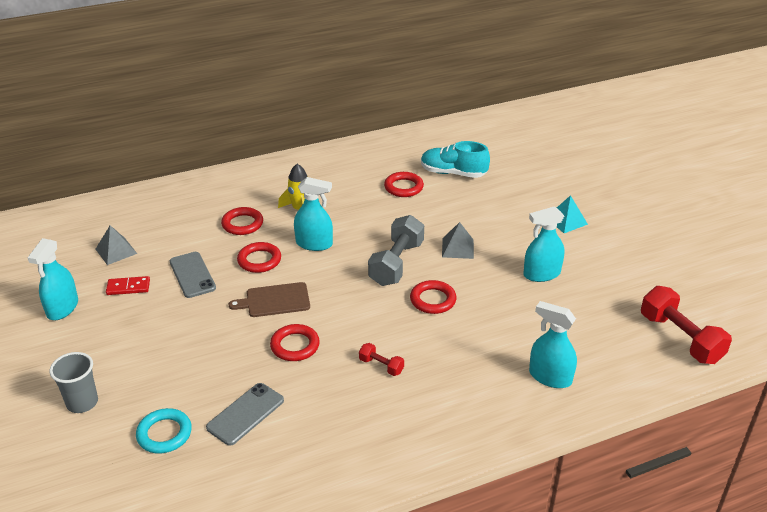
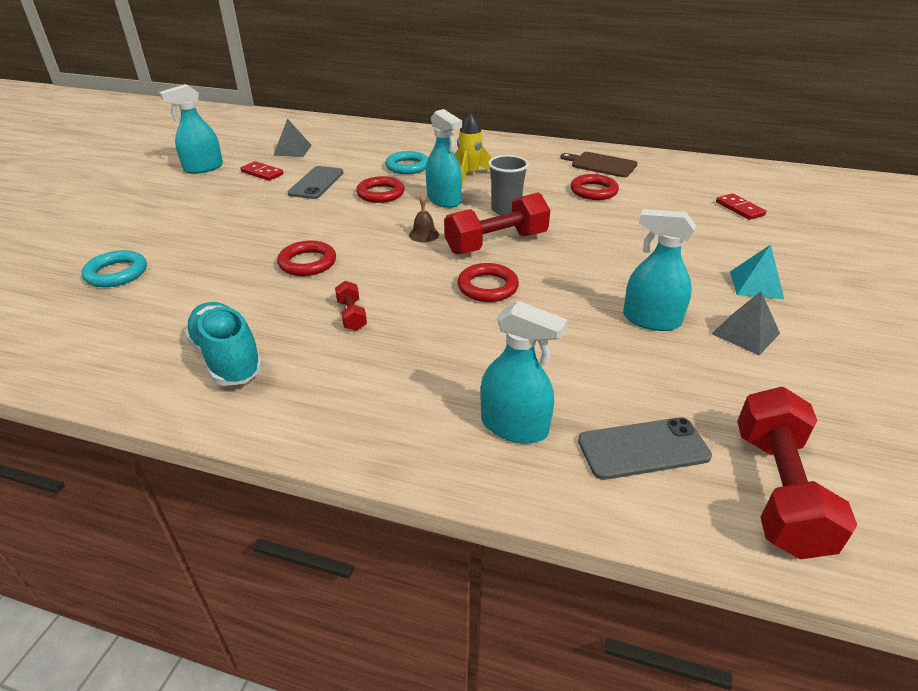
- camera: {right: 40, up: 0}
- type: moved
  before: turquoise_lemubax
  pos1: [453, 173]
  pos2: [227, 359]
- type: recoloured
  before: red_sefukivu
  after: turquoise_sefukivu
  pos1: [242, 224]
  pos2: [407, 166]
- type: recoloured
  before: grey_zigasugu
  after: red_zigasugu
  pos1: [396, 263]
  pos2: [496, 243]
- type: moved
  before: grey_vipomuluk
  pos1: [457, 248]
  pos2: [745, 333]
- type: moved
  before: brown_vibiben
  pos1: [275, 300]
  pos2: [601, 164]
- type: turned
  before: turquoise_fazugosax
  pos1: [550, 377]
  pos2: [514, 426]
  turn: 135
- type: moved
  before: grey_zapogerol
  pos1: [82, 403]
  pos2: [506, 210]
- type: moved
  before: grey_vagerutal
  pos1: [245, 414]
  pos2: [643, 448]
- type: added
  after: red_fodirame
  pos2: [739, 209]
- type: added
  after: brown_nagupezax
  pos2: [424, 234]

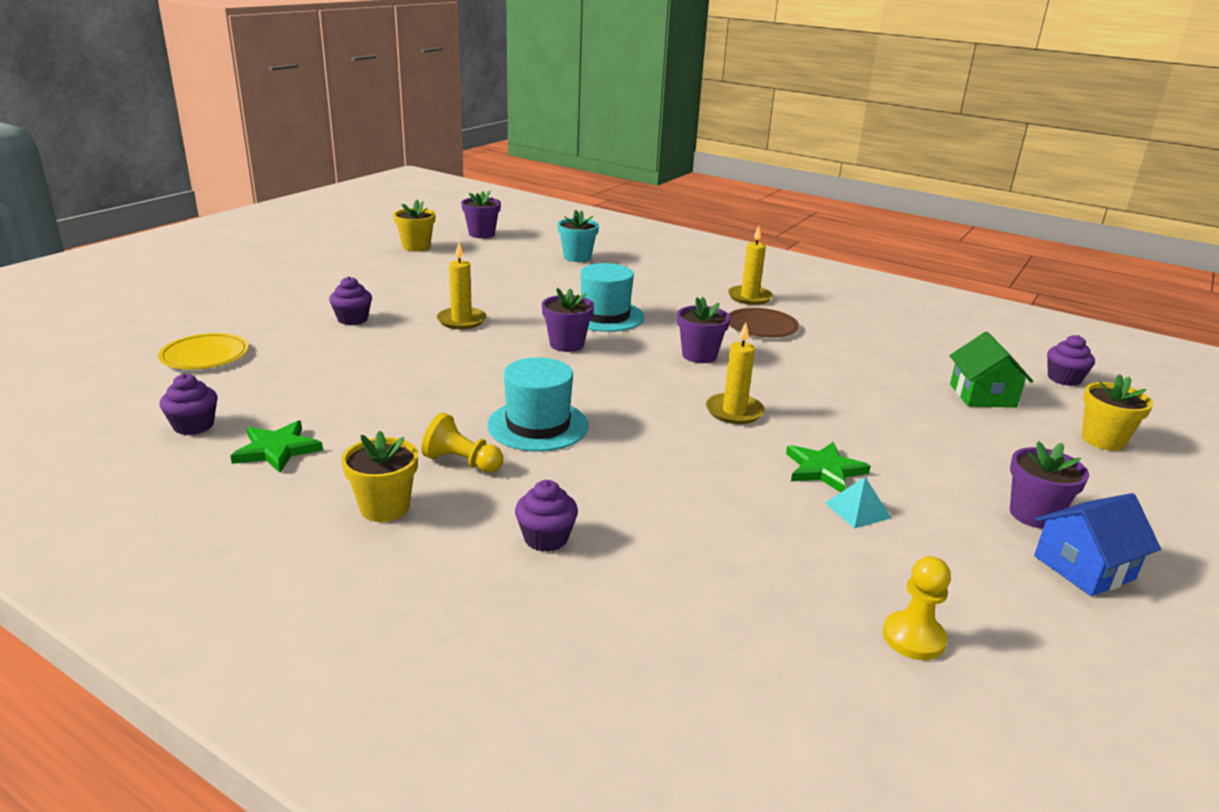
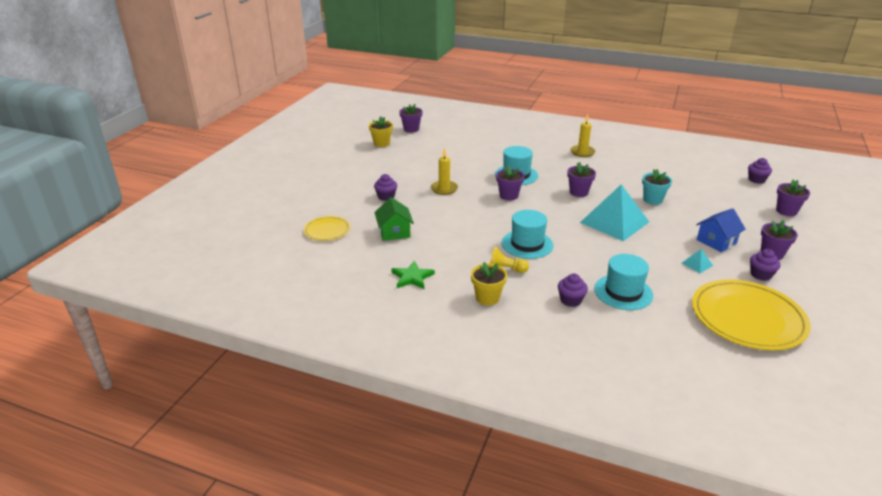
- camera: {right: -10, up: 5}
- type: moved
  before: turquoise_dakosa
  pos1: [577, 257]
  pos2: [652, 200]
- type: removed
  before: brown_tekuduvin
  pos1: [761, 326]
- type: replaced
  before: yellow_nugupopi
  after: turquoise_vipomuluk
  pos1: [734, 411]
  pos2: [614, 222]
- type: moved
  before: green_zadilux
  pos1: [982, 395]
  pos2: [394, 232]
- type: moved
  before: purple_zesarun
  pos1: [193, 426]
  pos2: [760, 275]
- type: recoloured
  before: yellow_dakosa
  after: purple_dakosa
  pos1: [1103, 440]
  pos2: [786, 211]
- type: removed
  before: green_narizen
  pos1: [824, 470]
- type: moved
  before: blue_zadilux
  pos1: [1084, 567]
  pos2: [716, 241]
- type: replaced
  before: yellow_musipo
  after: yellow_tekuduvin
  pos1: [913, 638]
  pos2: [747, 318]
- type: added
  after: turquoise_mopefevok
  pos2: [623, 292]

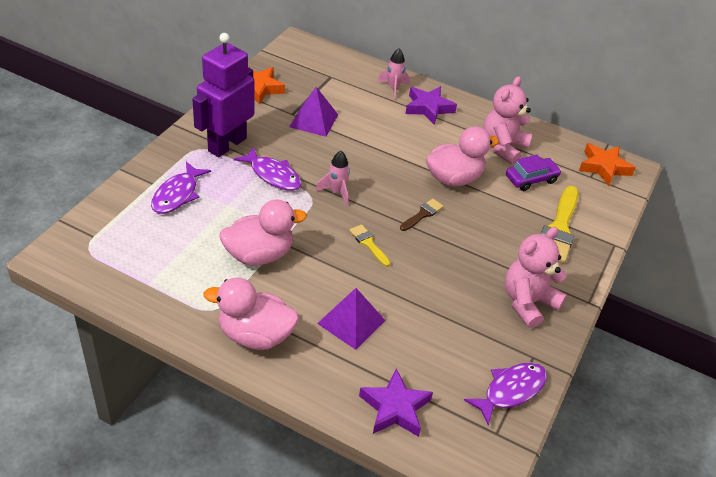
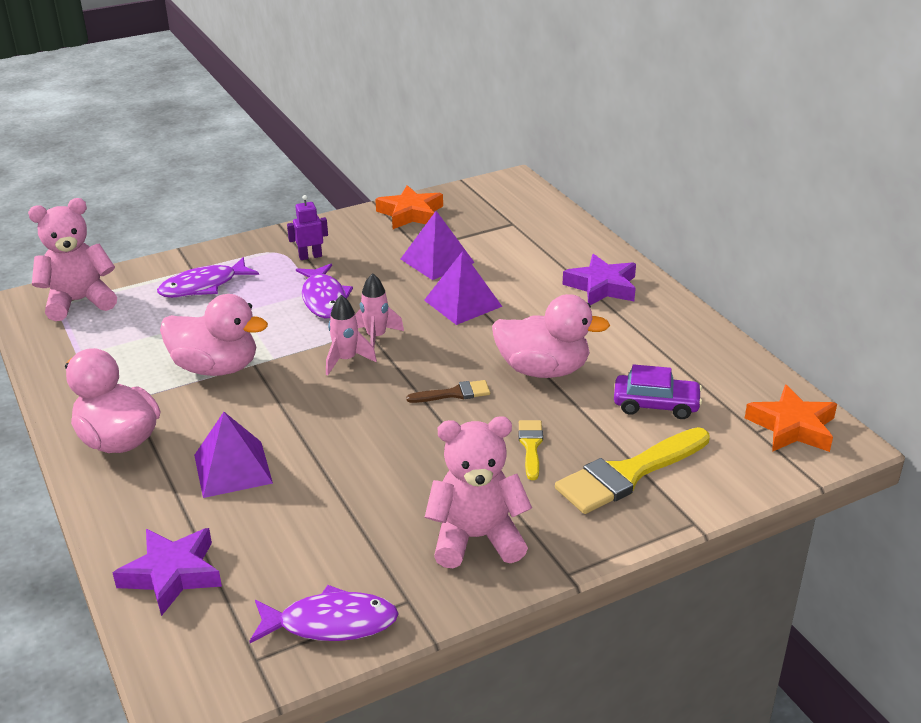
- camera: {right: 40, up: -10}
- type: resized
  before: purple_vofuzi
  pos1: [227, 144]
  pos2: [310, 256]
  scale: 0.41
- type: moved
  before: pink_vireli
  pos1: [393, 88]
  pos2: [346, 360]
- type: moved
  before: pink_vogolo
  pos1: [502, 147]
  pos2: [79, 301]
- type: moved
  before: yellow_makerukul
  pos1: [368, 243]
  pos2: [531, 446]
- type: added
  after: purple_vipomuluk
  pos2: [463, 303]

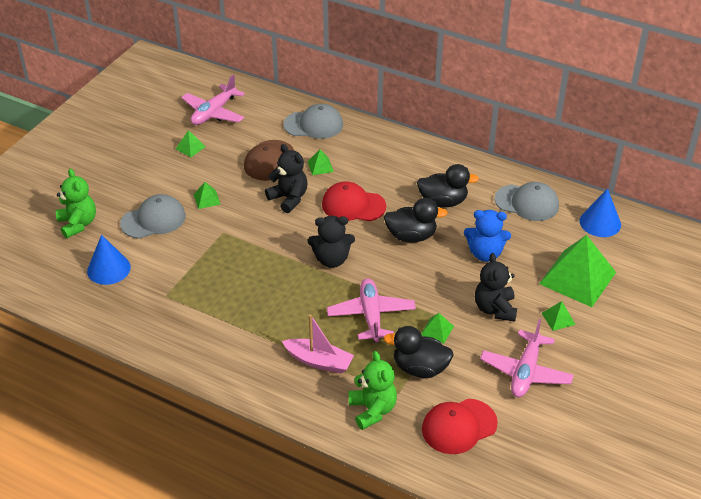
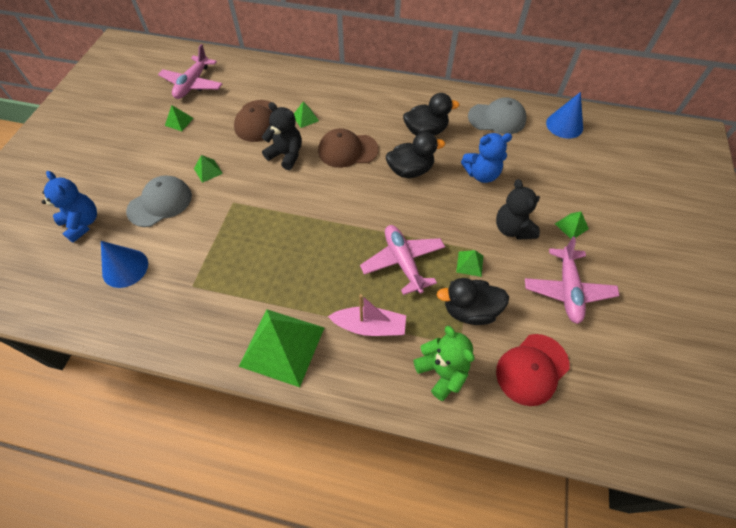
- camera: {right: -15, up: 15}
- type: removed
  before: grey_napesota
  pos1: [313, 125]
- type: recoloured
  before: green_vogolo
  after: blue_vogolo
  pos1: [78, 224]
  pos2: [82, 223]
- type: recoloured
  before: red_napesota
  after: brown_napesota
  pos1: [353, 205]
  pos2: [347, 150]
- type: removed
  before: black_vogolo
  pos1: [331, 259]
- type: moved
  before: green_vipomuluk
  pos1: [577, 278]
  pos2: [282, 346]

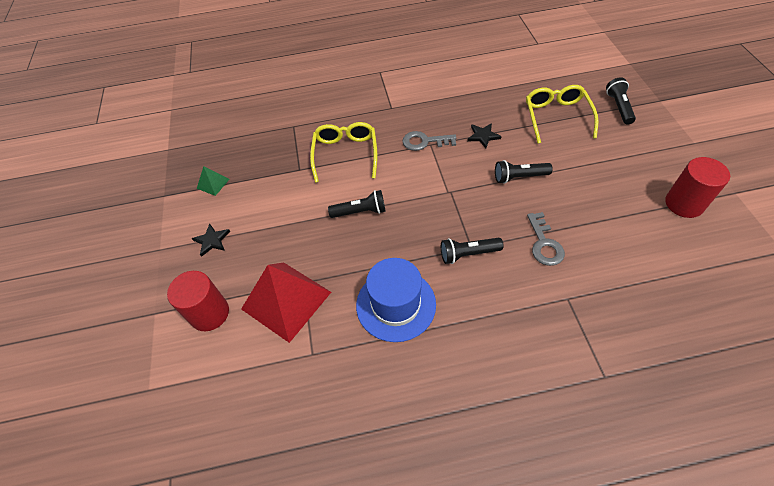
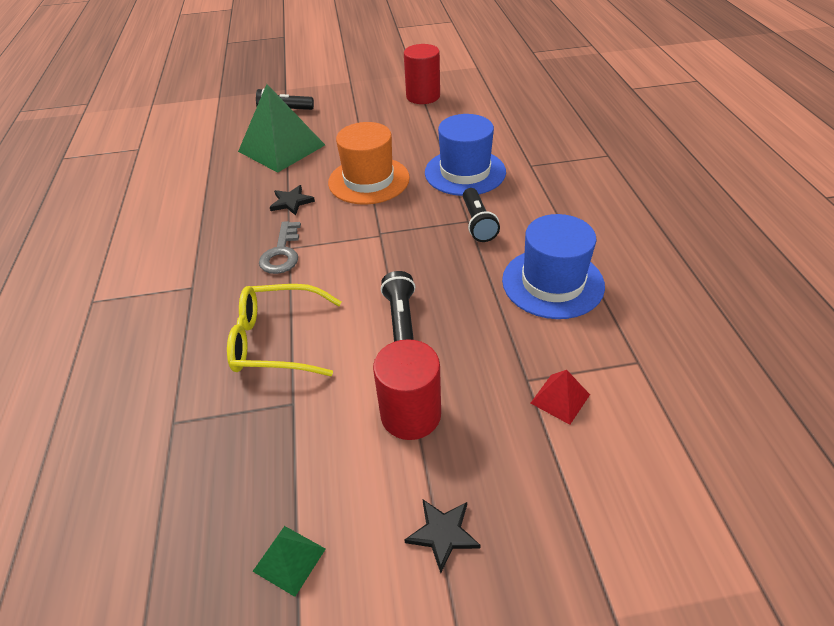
- camera: {right: -90, up: -10}
- type: replaced
  before: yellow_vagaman
  after: green_vipomuluk
  pos1: [556, 117]
  pos2: [282, 148]
- type: replaced
  before: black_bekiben
  after: orange_mopefevok
  pos1: [519, 177]
  pos2: [369, 180]
- type: replaced
  before: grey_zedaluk
  after: blue_mopefevok
  pos1: [544, 243]
  pos2: [465, 172]
- type: resized
  before: red_vipomuluk
  pos1: [286, 300]
  pos2: [560, 398]
  scale: 0.44
- type: moved
  before: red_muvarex
  pos1: [209, 313]
  pos2: [411, 414]

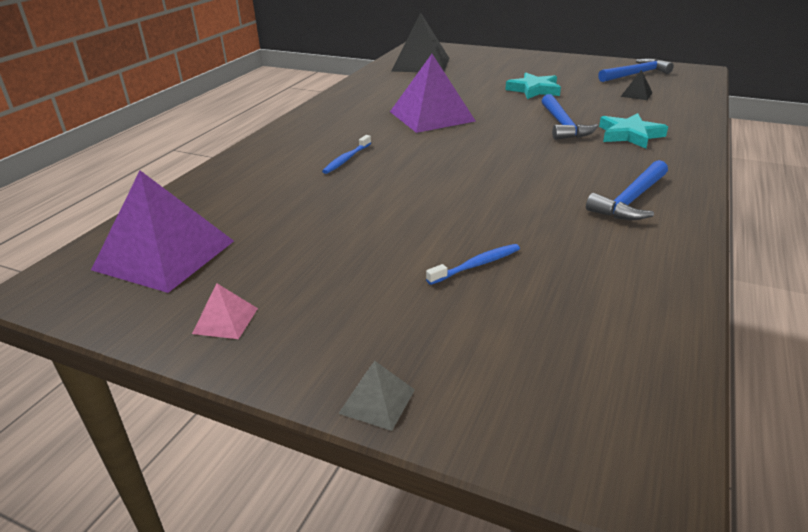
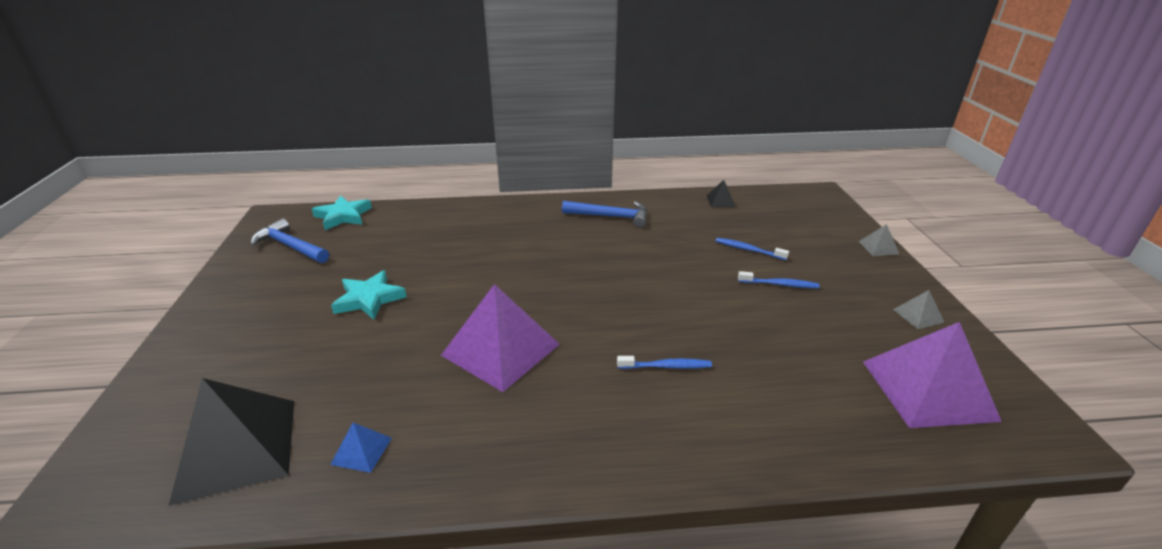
- camera: {right: -120, up: 0}
- type: moved
  before: black_vipomuluk
  pos1: [636, 94]
  pos2: [720, 201]
- type: removed
  before: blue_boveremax
  pos1: [563, 125]
- type: moved
  before: turquoise_narizen
  pos1: [629, 135]
  pos2: [343, 216]
- type: recoloured
  before: pink_vipomuluk
  after: grey_vipomuluk
  pos1: [225, 320]
  pos2: [918, 315]
- type: added
  after: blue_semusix
  pos2: [779, 284]
- type: added
  after: blue_vipomuluk
  pos2: [361, 451]

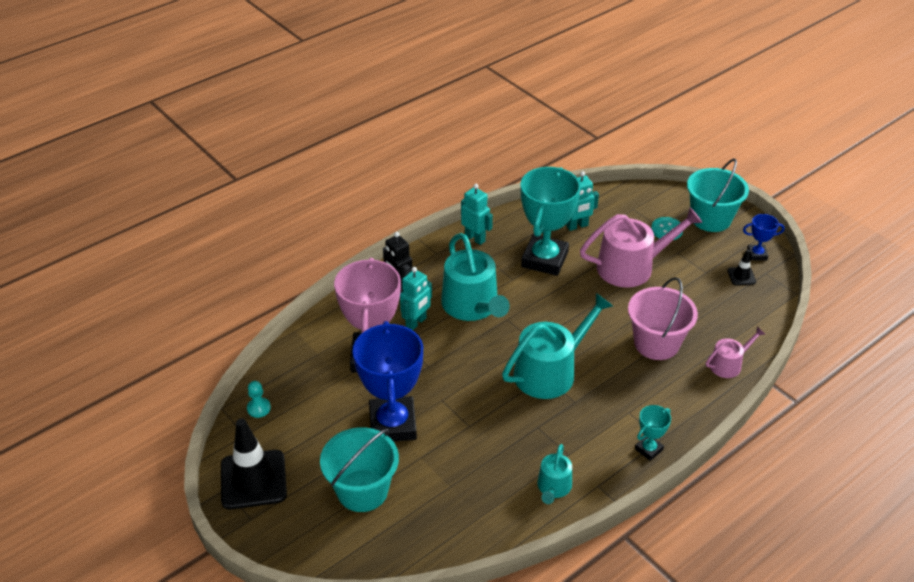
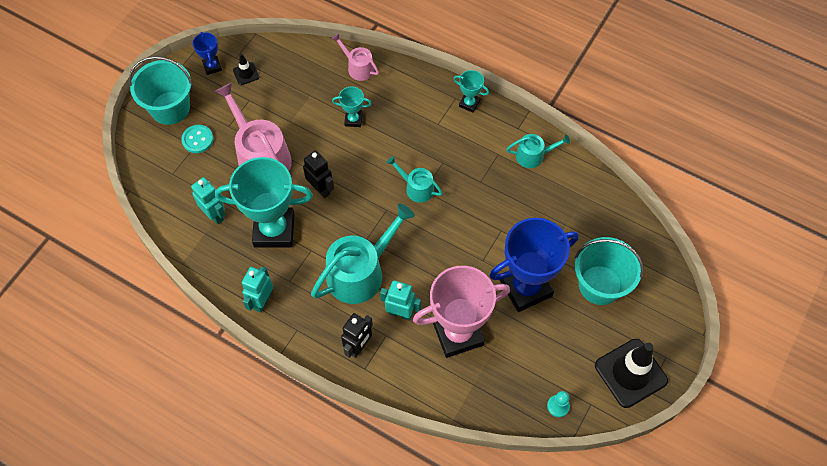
- camera: {right: -110, up: 20}
- type: replaced
  before: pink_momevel
  after: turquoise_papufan
  pos1: [656, 343]
  pos2: [353, 120]
- type: resized
  before: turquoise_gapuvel
  pos1: [551, 371]
  pos2: [416, 188]
  scale: 0.52
- type: added
  after: black_vofuzi
  pos2: [321, 189]

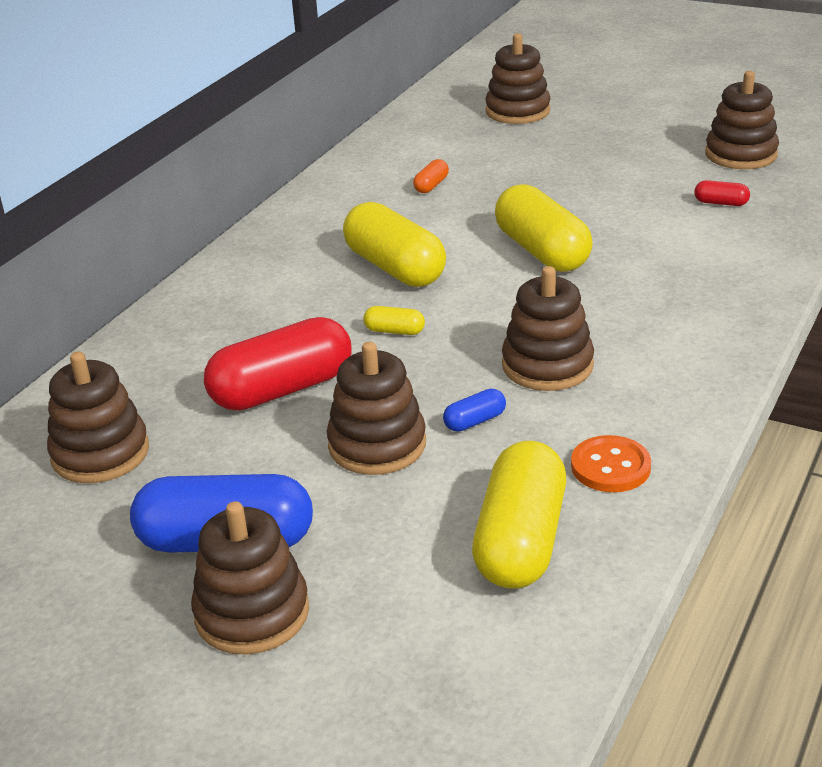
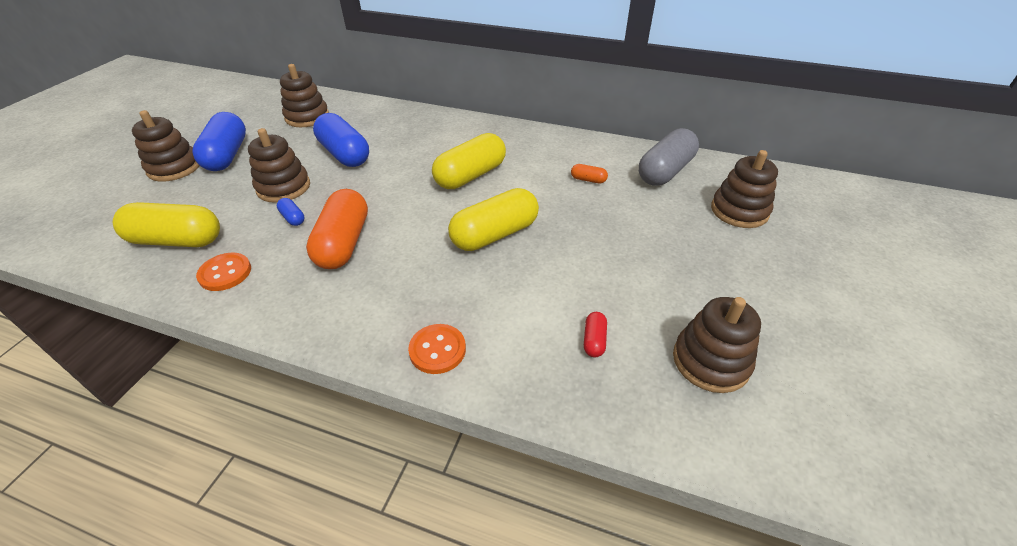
- camera: {right: 80, up: 10}
- type: replaced
  before: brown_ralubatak
  after: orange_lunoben
  pos1: [547, 365]
  pos2: [344, 243]
- type: removed
  before: yellow_lunoben
  pos1: [394, 331]
- type: recoloured
  before: red_lunoben
  after: blue_lunoben
  pos1: [282, 390]
  pos2: [344, 154]
- type: added
  after: grey_lunoben
  pos2: [665, 171]
- type: added
  after: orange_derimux
  pos2: [437, 350]

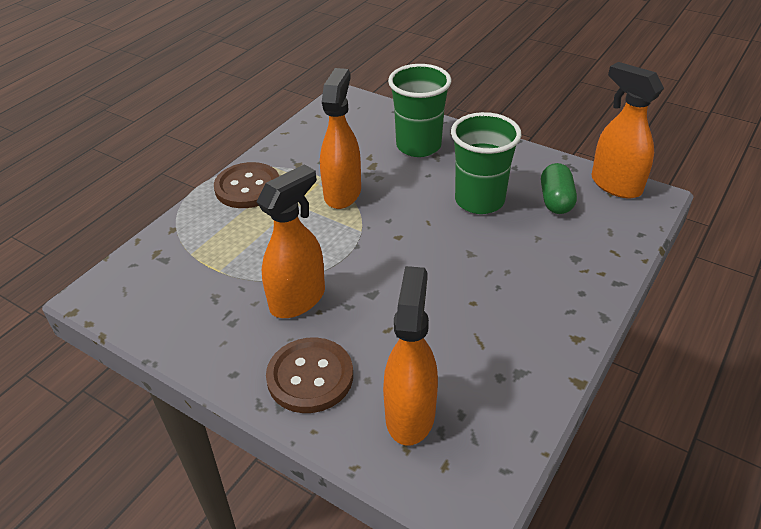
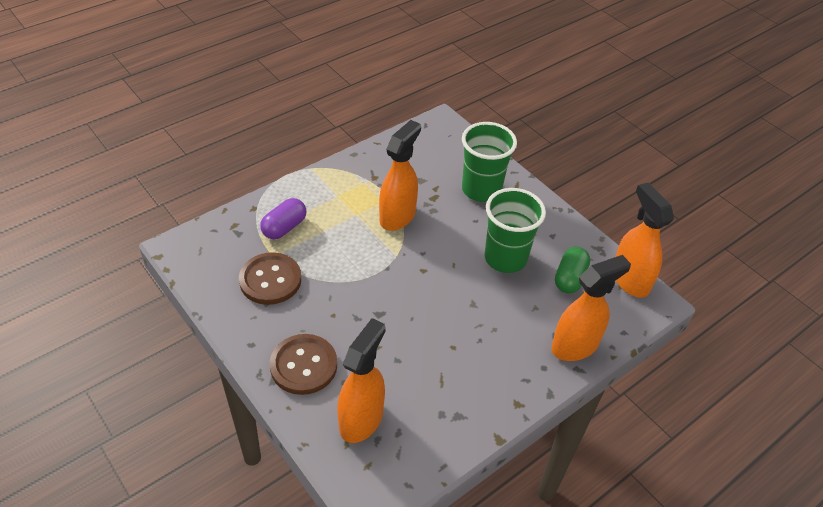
- camera: {right: 15, up: 5}
- type: moved
  before: brown_derimux
  pos1: [248, 187]
  pos2: [270, 280]
- type: moved
  before: orange_fazugosax
  pos1: [298, 299]
  pos2: [575, 346]
- type: added
  after: purple_lunoben
  pos2: [284, 227]

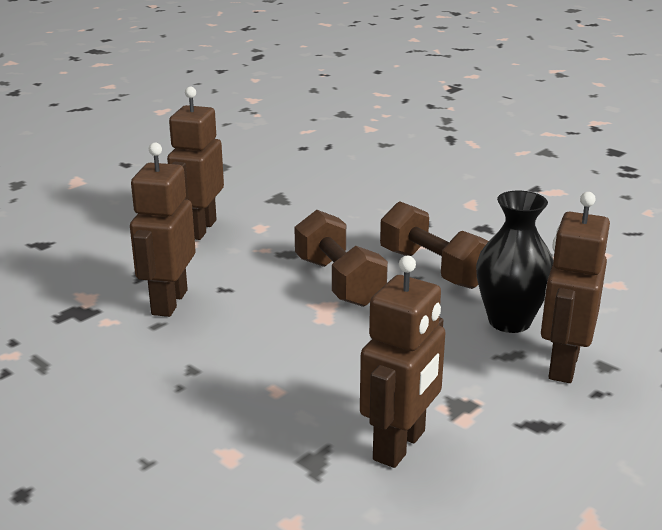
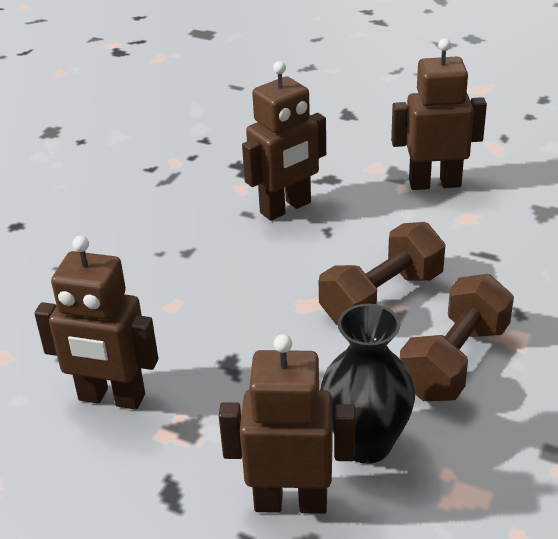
- camera: {right: 75, up: 10}
- type: turned
  before: brown_vofuzi
  pos1: [169, 302]
  pos2: [286, 208]
  turn: 150

